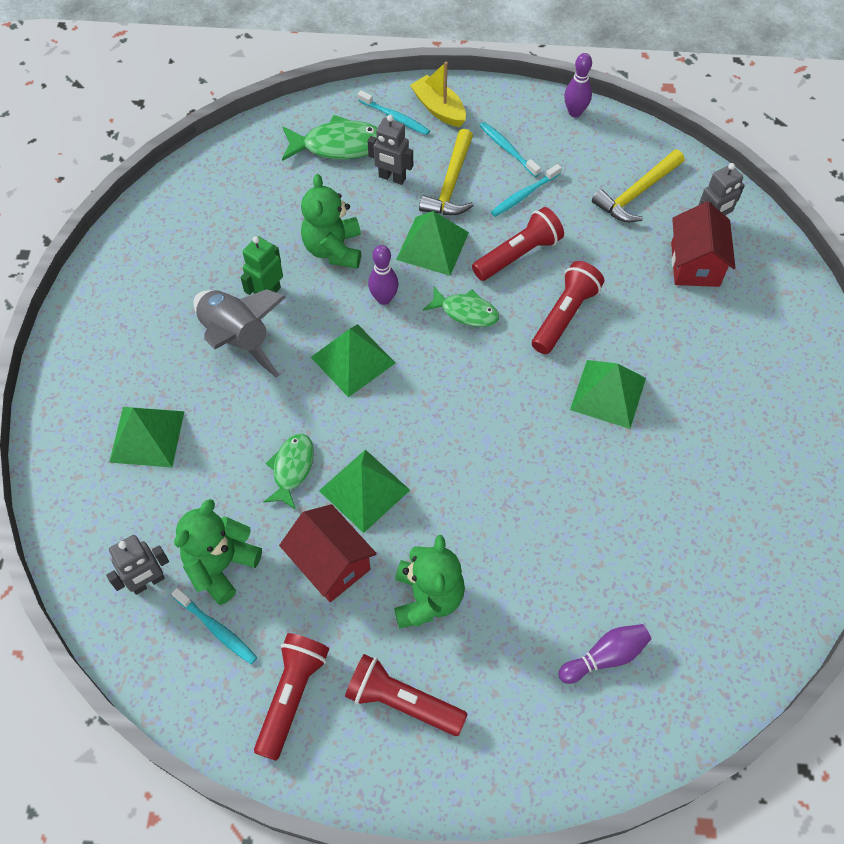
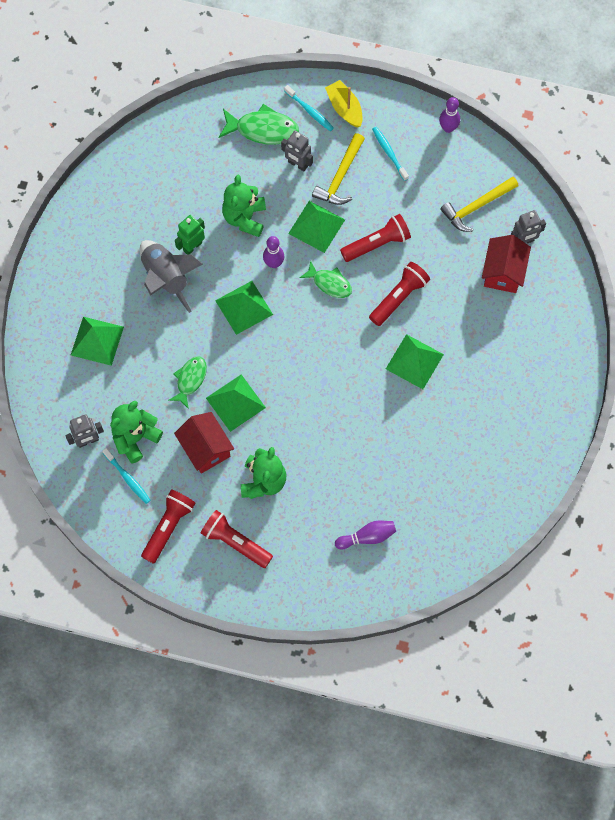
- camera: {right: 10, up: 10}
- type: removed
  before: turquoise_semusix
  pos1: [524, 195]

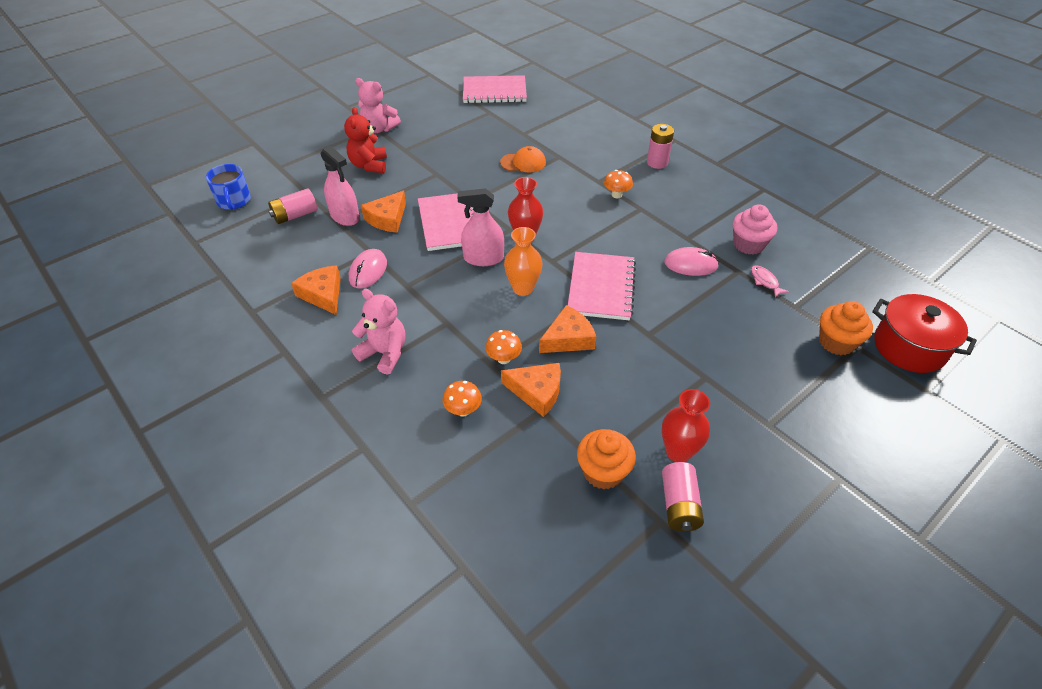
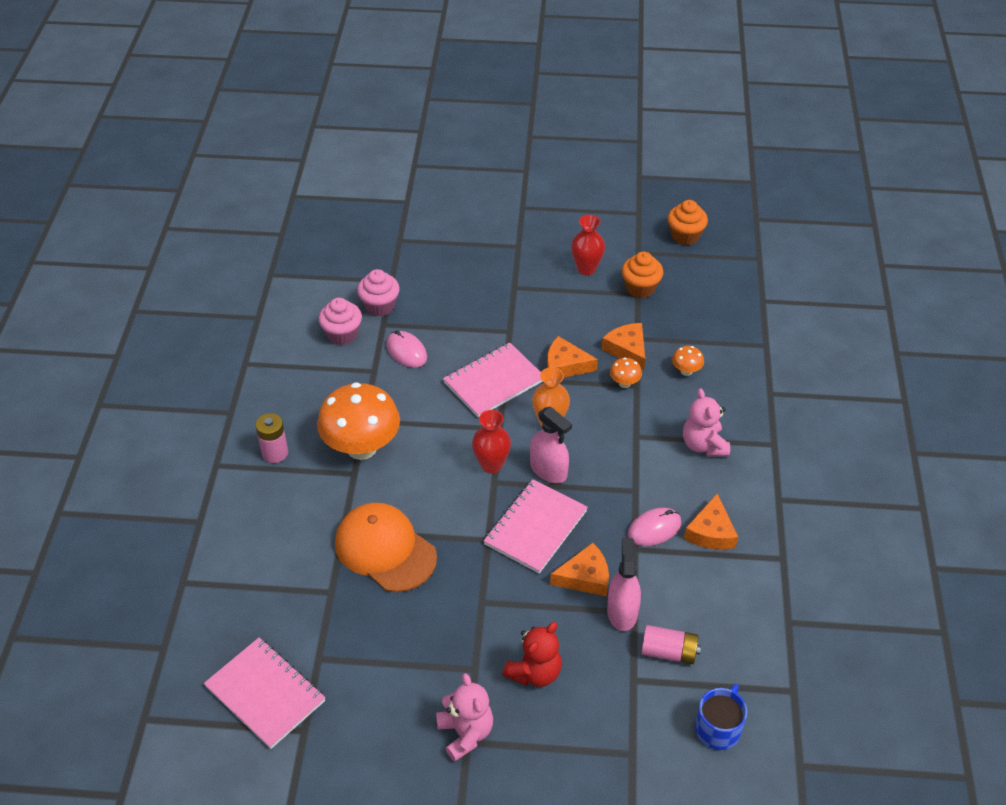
- camera: {right: -135, up: 0}
- type: resized
  before: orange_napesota
  pos1: [523, 162]
  pos2: [385, 549]
  scale: 1.85
- type: resized
  before: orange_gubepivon
  pos1: [616, 195]
  pos2: [362, 447]
  scale: 2.42
- type: replaced
  before: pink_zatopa
  after: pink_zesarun
  pos1: [765, 281]
  pos2: [380, 306]
- type: removed
  before: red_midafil
  pos1: [909, 347]
- type: moved
  before: orange_zesarun
  pos1: [836, 342]
  pos2: [685, 236]
- type: removed
  before: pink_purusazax
  pos1: [679, 505]

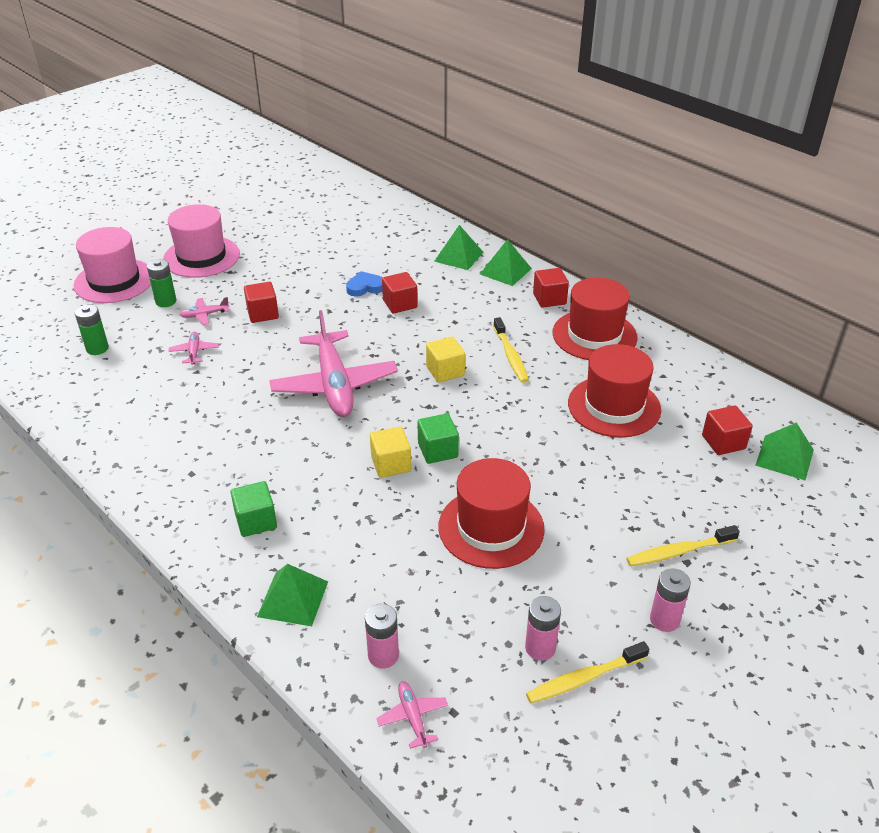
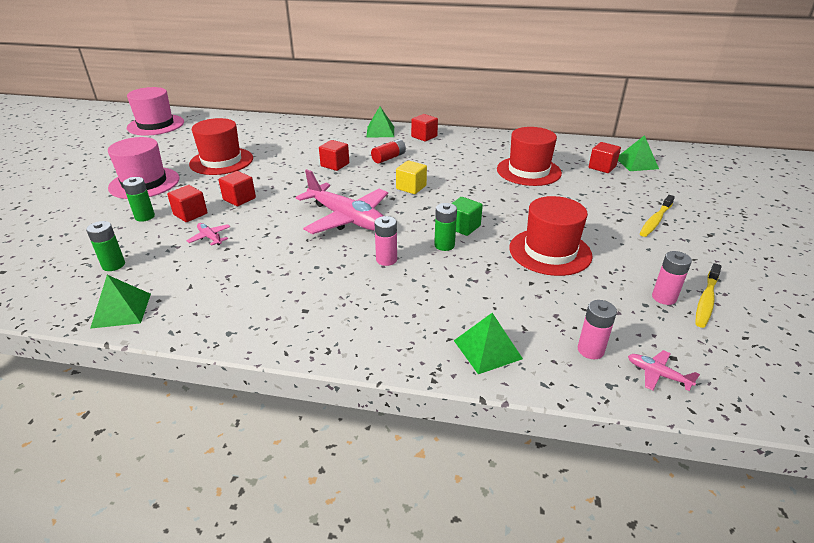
- camera: {right: -35, up: -5}
- type: moved
  before: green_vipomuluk
  pos1: [458, 256]
  pos2: [121, 310]
- type: moved
  before: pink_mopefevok
  pos1: [114, 281]
  pos2: [156, 125]
- type: removed
  before: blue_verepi
  pos1: [365, 287]
- type: moved
  before: red_mopefevok
  pos1: [594, 335]
  pos2: [221, 161]
- type: replaced
  before: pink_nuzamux
  after: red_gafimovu
  pos1: [204, 315]
  pos2: [190, 214]
- type: removed
  before: yellow_semusix
  pos1: [510, 355]
- type: replaced
  before: yellow_gafimovu
  after: green_purusazax
  pos1: [391, 464]
  pos2: [444, 245]
- type: removed
  before: green_gafimovu
  pos1: [256, 521]
- type: moved
  before: pink_purusazax
  pos1: [664, 620]
  pos2: [386, 260]
- type: added
  after: red_purusazax
  pos2: [389, 158]

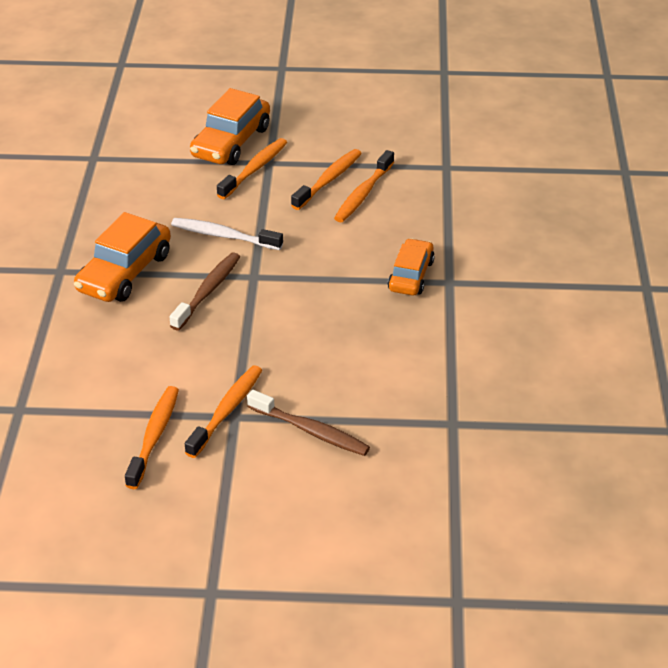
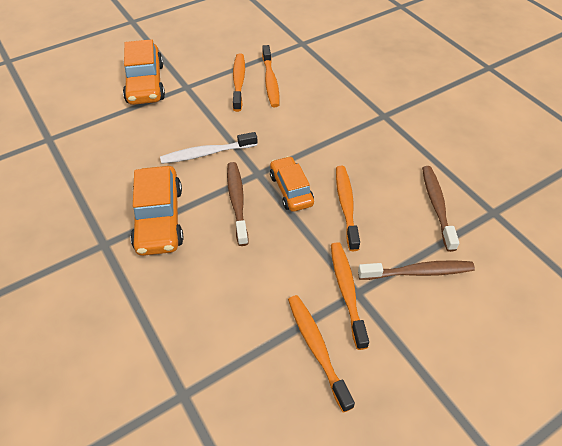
- camera: {right: -35, up: 10}
- type: moved
  before: orange_semusix
  pos1: [254, 169]
  pos2: [346, 205]
- type: moved
  before: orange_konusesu
  pos1: [411, 275]
  pos2: [291, 190]
- type: added
  after: brown_semusix
  pos2: [437, 206]

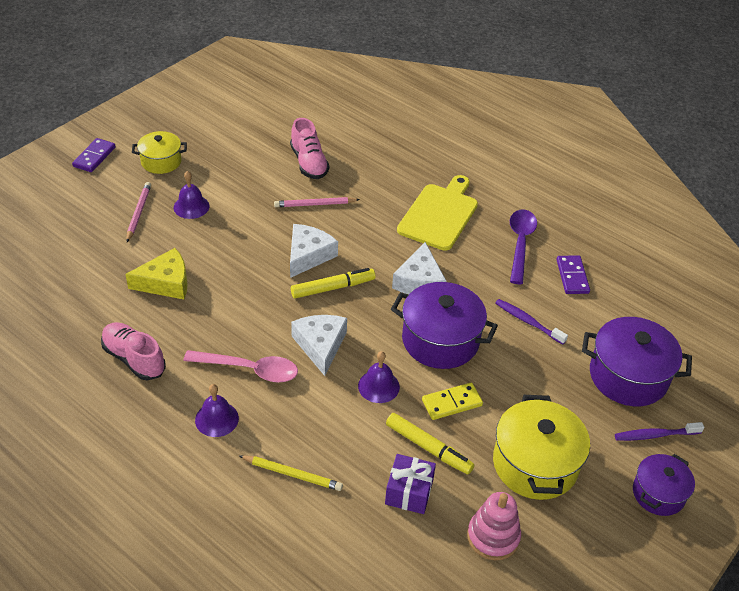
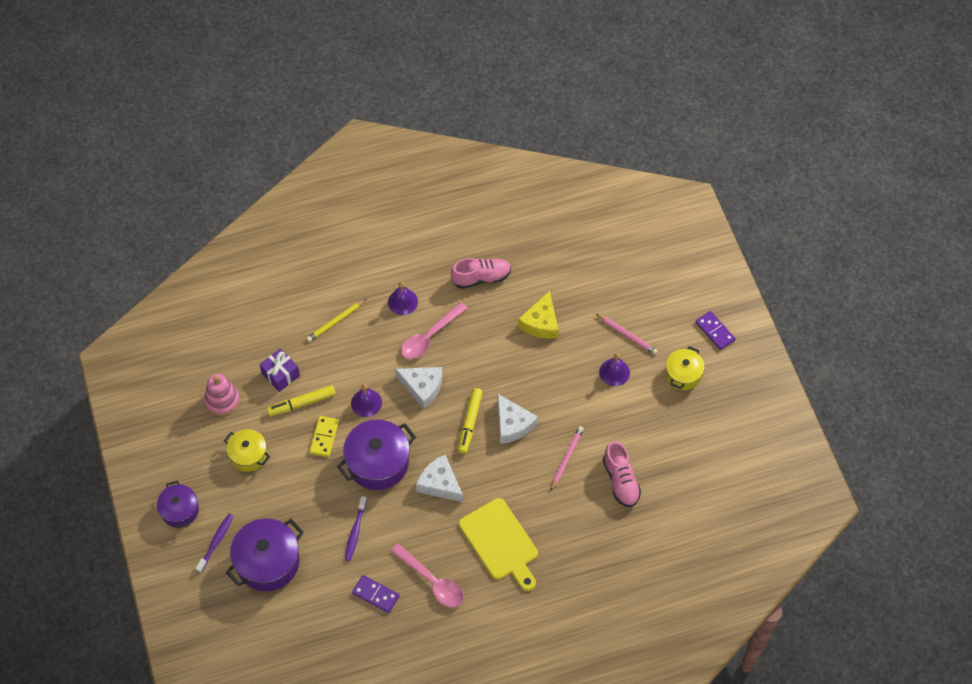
- camera: {right: 125, up: 15}
- type: turned
  before: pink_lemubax
  pos1: [309, 163]
  pos2: [620, 480]
  turn: -120
- type: recoloured
  before: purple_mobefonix
  after: pink_mobefonix
  pos1: [520, 243]
  pos2: [432, 581]
- type: turned
  before: purple_semusix
  pos1: [528, 322]
  pos2: [355, 531]
  turn: 120
- type: resized
  before: yellow_midafil
  pos1: [535, 464]
  pos2: [248, 455]
  scale: 0.61

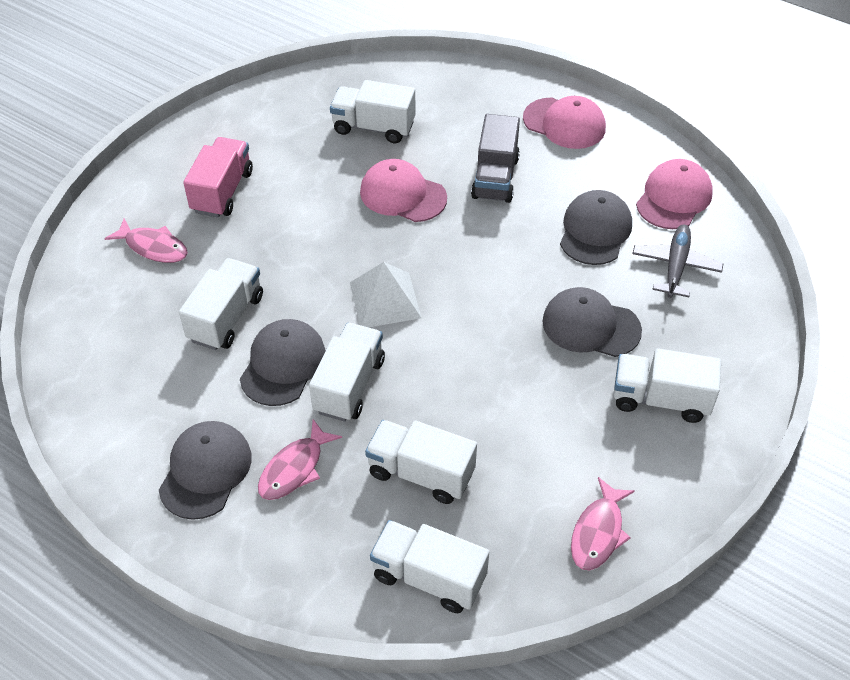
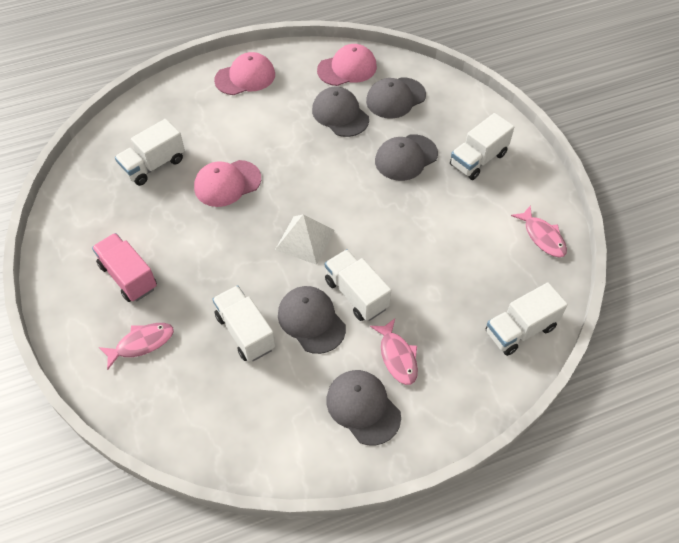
- camera: {right: -55, up: 5}
- type: removed
  before: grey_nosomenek
  pos1: [495, 178]
- type: turned
  before: pink_napesota
  pos1: [674, 198]
  pos2: [347, 68]
  turn: 90
- type: replaced
  before: grey_nuzamux
  after: grey_napesota
  pos1: [675, 266]
  pos2: [395, 98]
- type: removed
  before: white_nosomenek
  pos1: [421, 473]

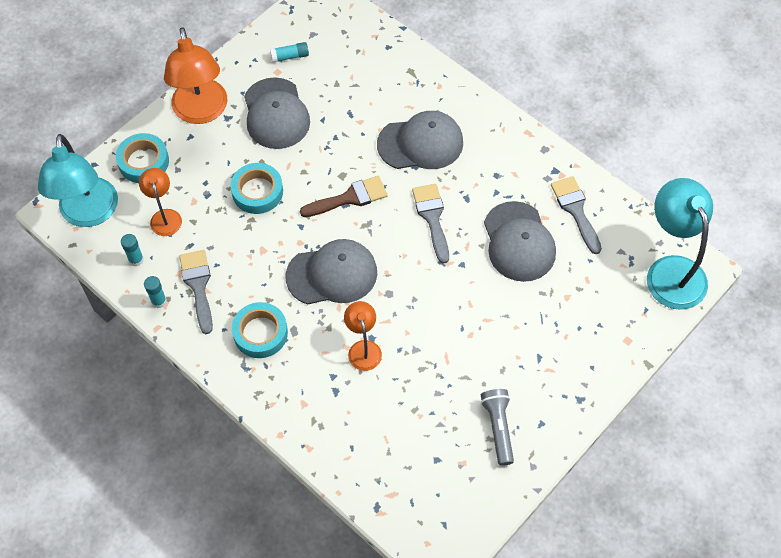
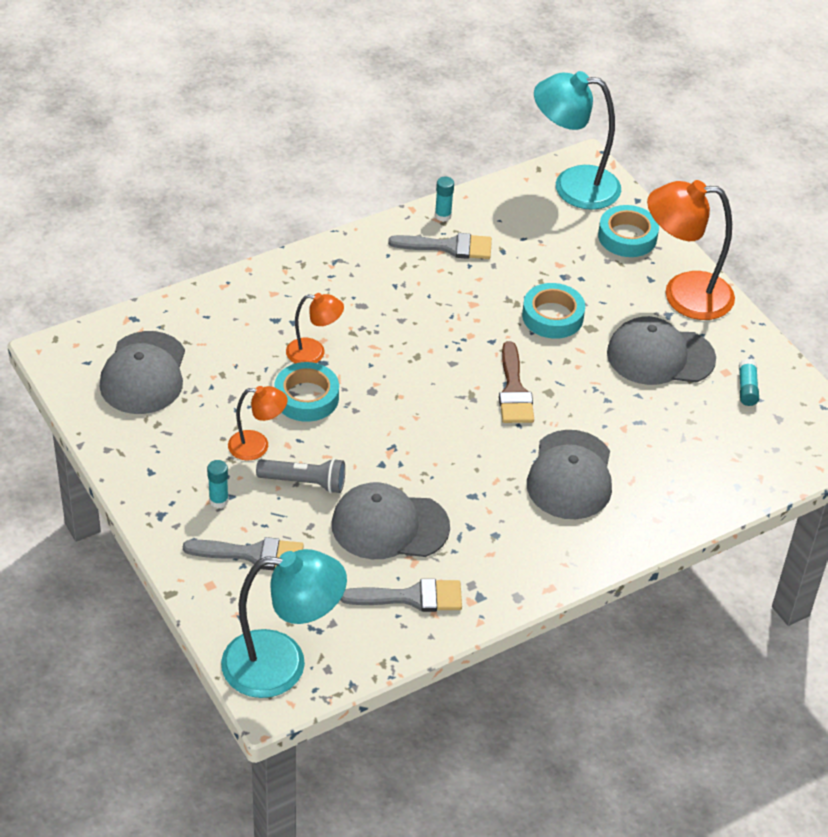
- camera: {right: 105, up: -15}
- type: moved
  before: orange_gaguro
  pos1: [164, 216]
  pos2: [257, 446]
- type: moved
  before: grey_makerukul
  pos1: [432, 217]
  pos2: [253, 554]
- type: moved
  before: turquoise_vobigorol
  pos1: [136, 260]
  pos2: [218, 500]
- type: moved
  before: grey_napesota
  pos1: [332, 274]
  pos2: [144, 373]
- type: moved
  before: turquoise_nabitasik
  pos1: [260, 333]
  pos2: [306, 397]
- type: moved
  before: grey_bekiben
  pos1: [498, 428]
  pos2: [304, 482]

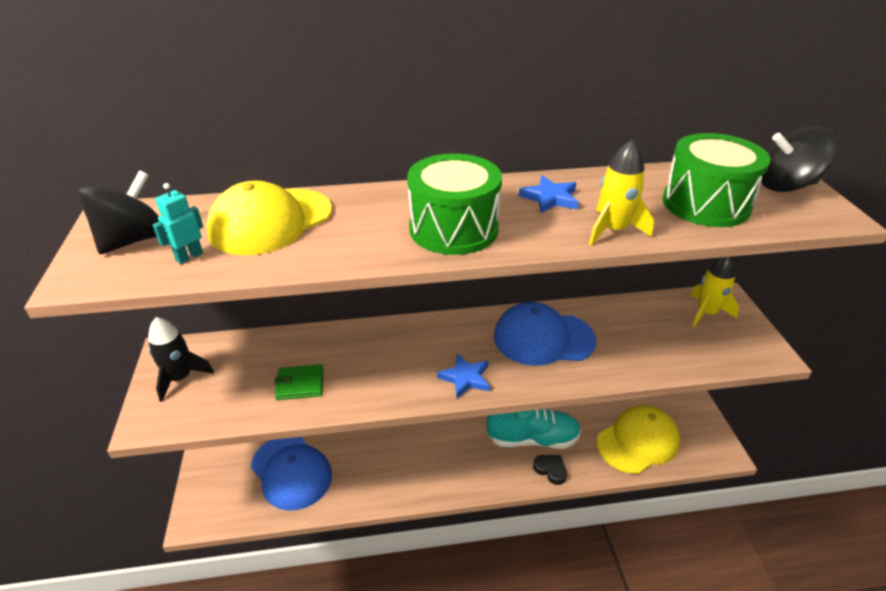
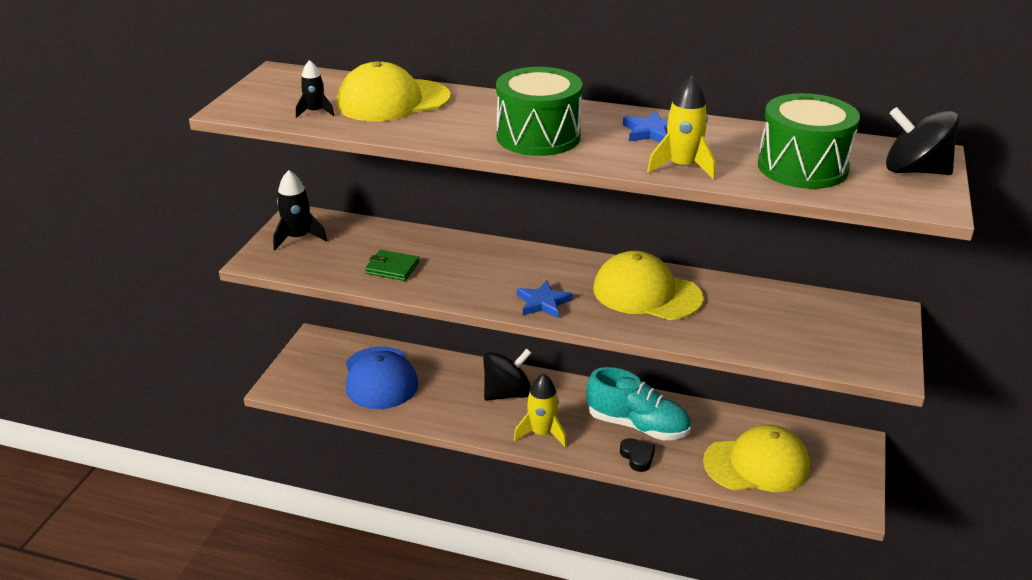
- camera: {right: 25, up: -5}
- type: moved
  before: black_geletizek
  pos1: [133, 240]
  pos2: [507, 393]
- type: replaced
  before: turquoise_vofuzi
  after: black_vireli
  pos1: [189, 257]
  pos2: [315, 112]
- type: moved
  before: yellow_vireli
  pos1: [706, 313]
  pos2: [542, 433]
- type: recoloured
  before: blue_napesota
  after: yellow_napesota
  pos1: [543, 338]
  pos2: [646, 293]

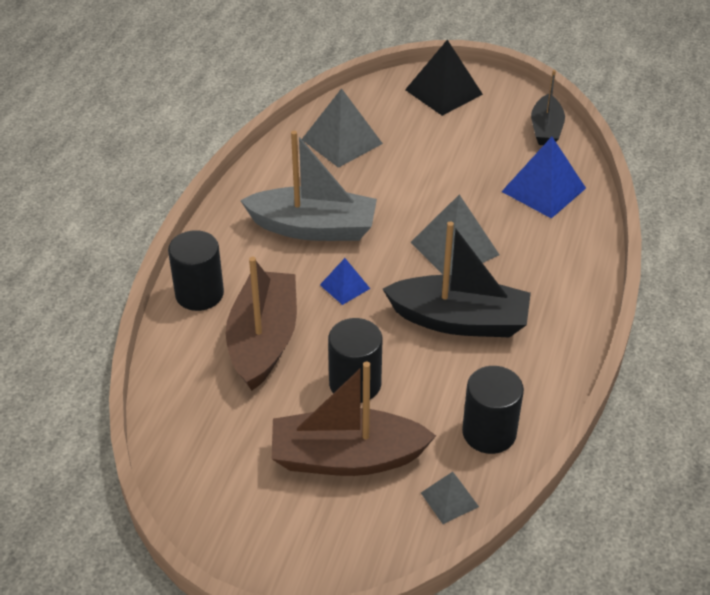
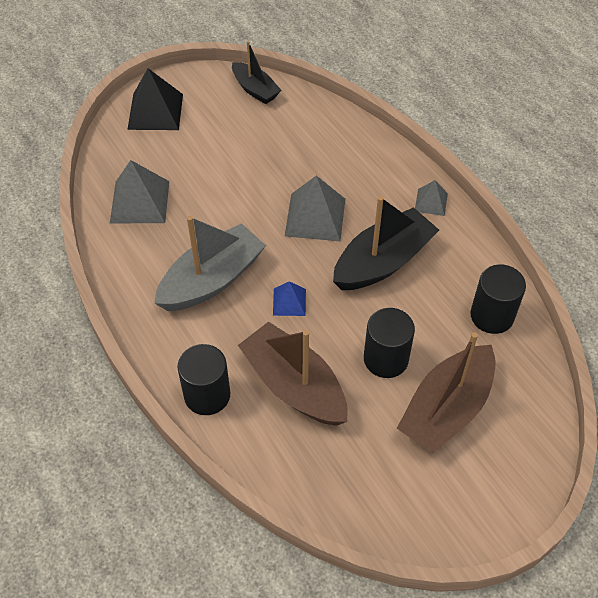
- camera: {right: -50, up: 10}
- type: removed
  before: blue_vipomuluk
  pos1: [543, 190]
- type: moved
  before: grey_vipomuluk
  pos1: [449, 499]
  pos2: [431, 202]

